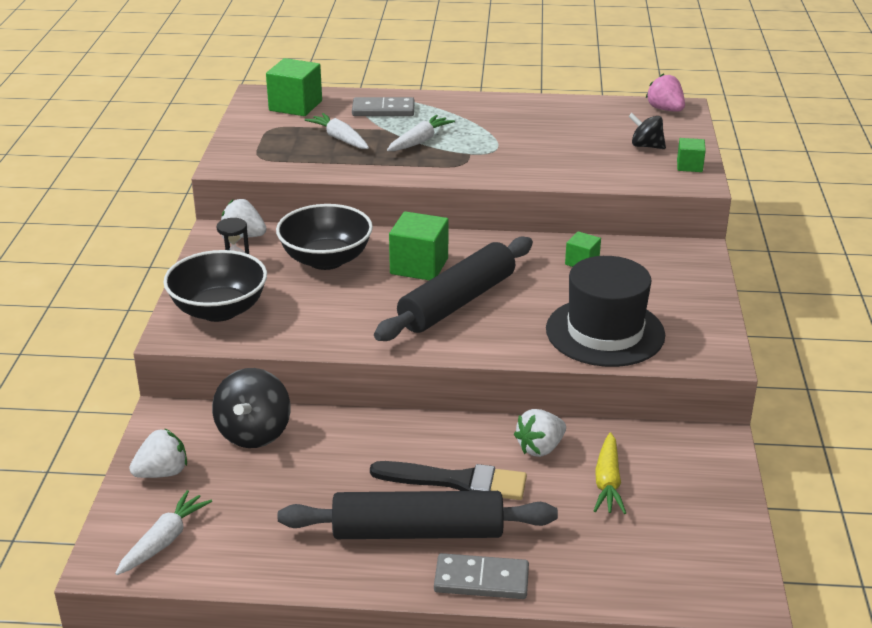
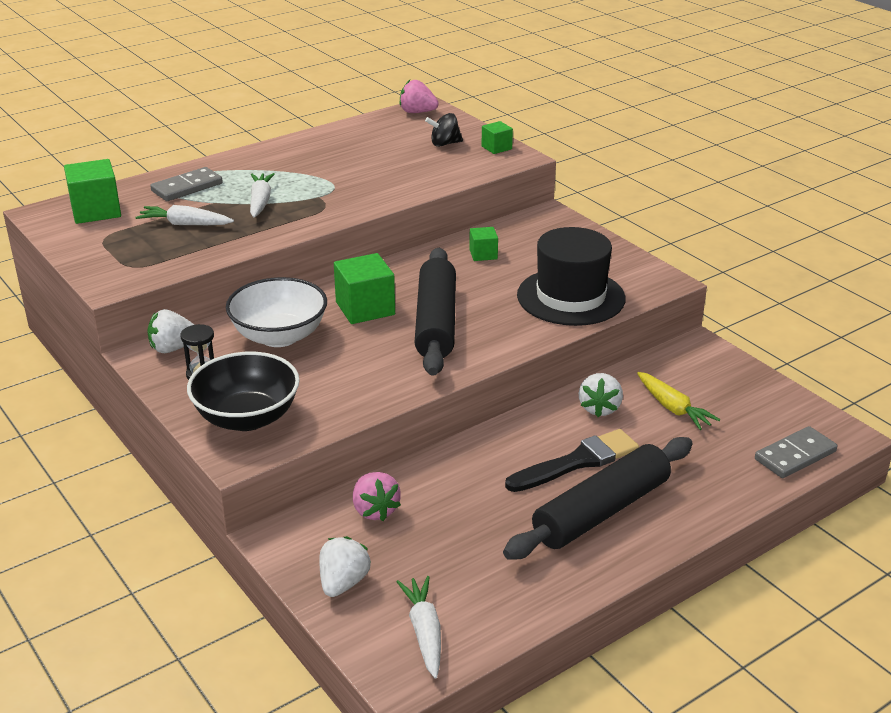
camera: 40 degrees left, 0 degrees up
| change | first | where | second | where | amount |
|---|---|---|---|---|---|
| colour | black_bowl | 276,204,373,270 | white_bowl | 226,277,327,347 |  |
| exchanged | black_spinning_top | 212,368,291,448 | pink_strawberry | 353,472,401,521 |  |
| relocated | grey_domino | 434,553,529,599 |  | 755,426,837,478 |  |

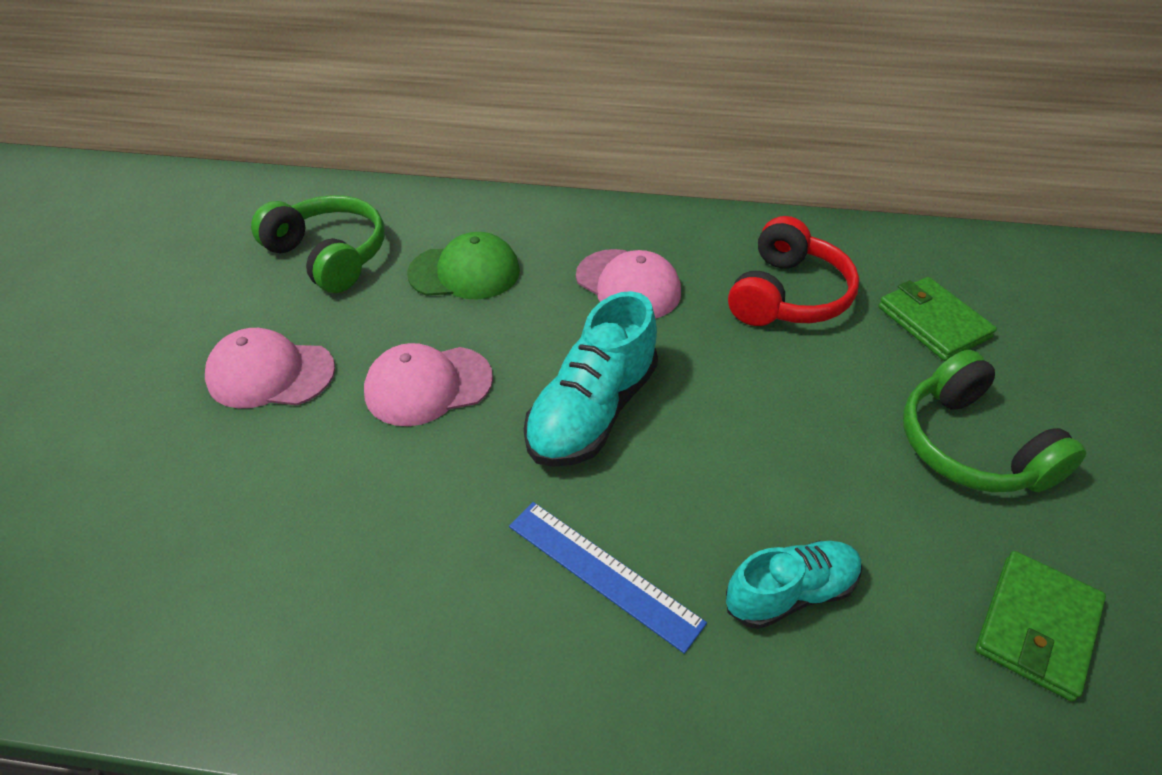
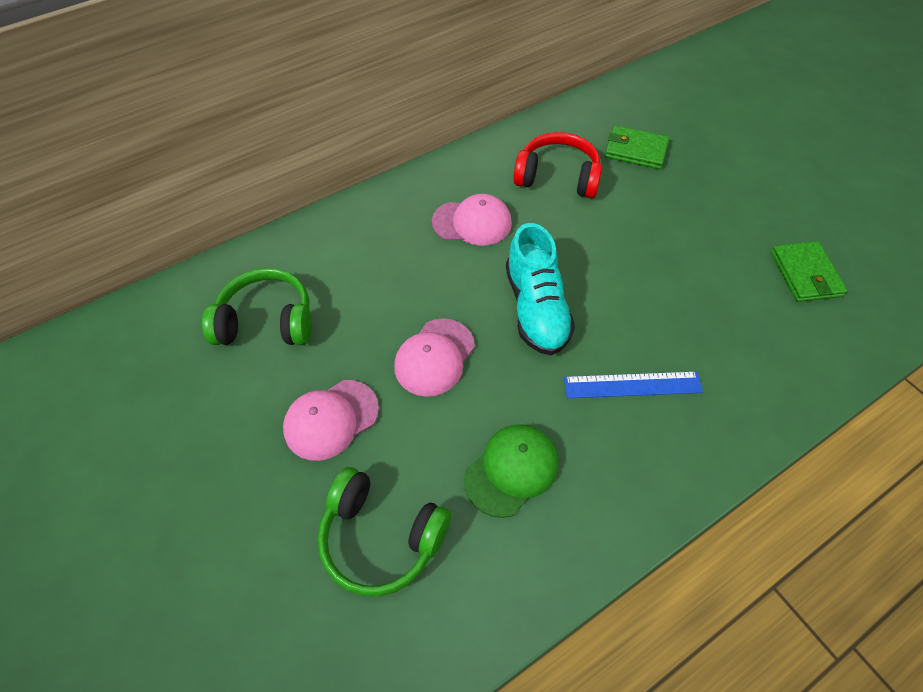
camera: 40 degrees left, 10 degrees up
| change | first | where | second | where | amount |
|---|---|---|---|---|---|
| spun | red_headphones | 728,216,859,326 |  | 513,132,602,198 | 60 degrees counterclockwise |
| relocated | green_cap | 407,232,520,300 |  | 464,424,559,518 |  |
| relocated | green_headphones | 903,350,1086,492 |  | 318,467,451,596 |  |
| missing | turquoise_shoe | 726,541,862,629 |  |  |  |

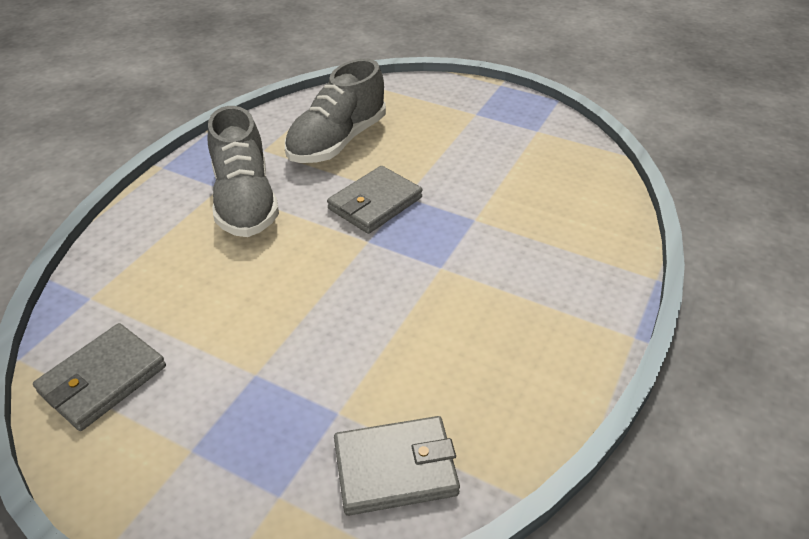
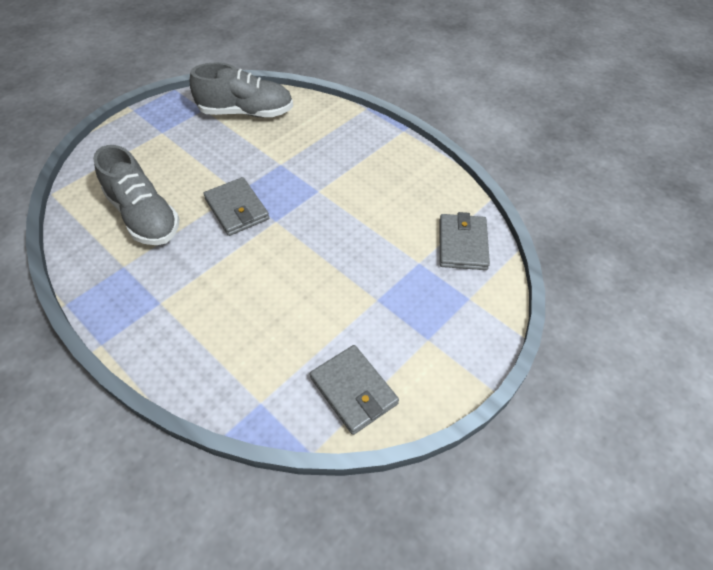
camera: 75 degrees left, 10 degrees up
| change | first | where | second | where | amount |
|---|---|---|---|---|---|
| relocated | grey_shoe | 208,106,279,237 |  | 190,62,293,117 |  |

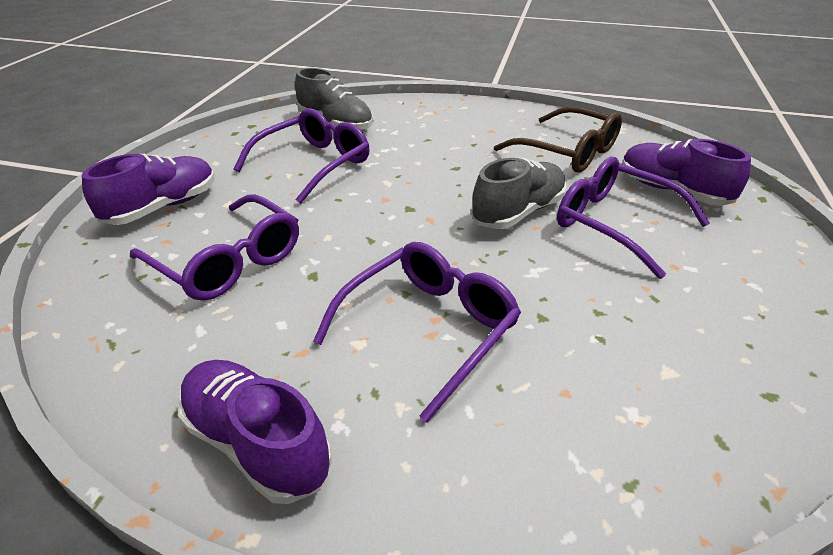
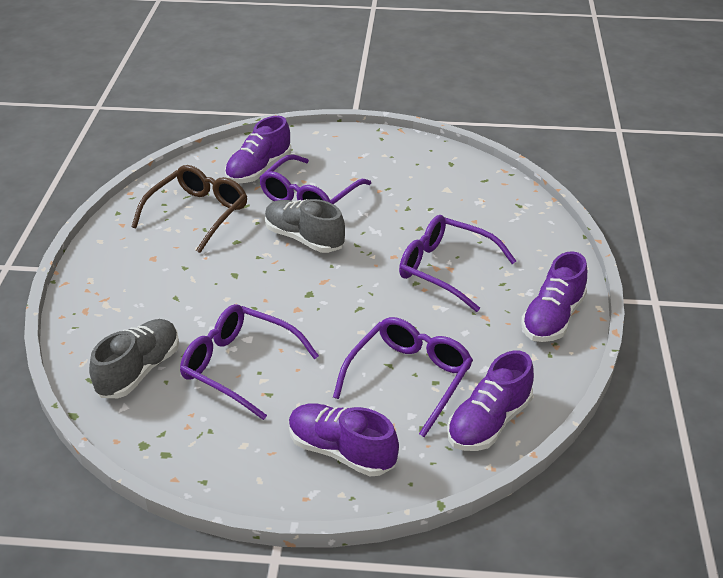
camera: 100 degrees left, 0 degrees up
| change | first | where | second | where | amount |
|---|---|---|---|---|---|
| appeared |  |  | purple_shoe | 447,351,534,451 |  |

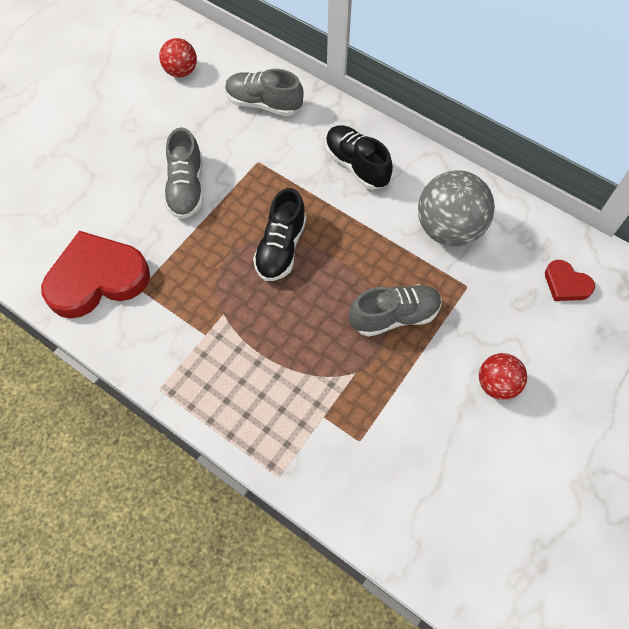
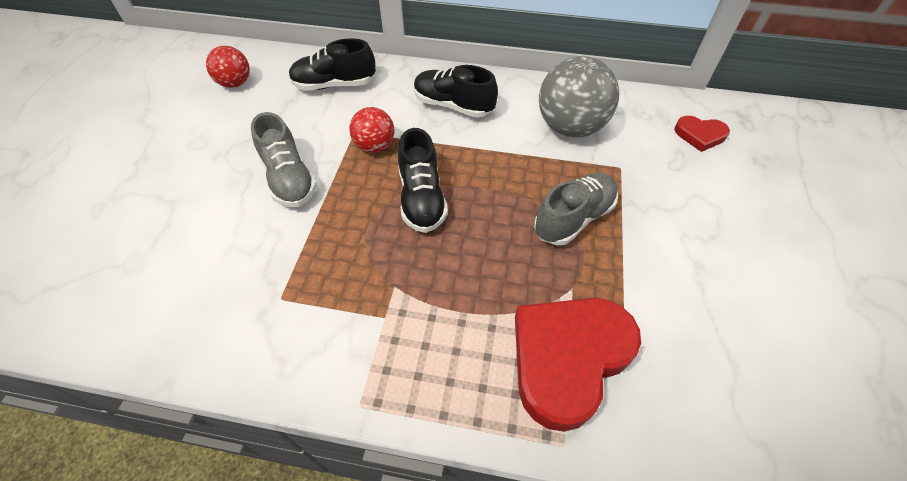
camera: 25 degrees left, 10 degrees down
| change | first | where | second | where | amount |
|---|---|---|---|---|---|
| colour | grey_shoe | 225,69,304,116 | black_shoe | 289,38,376,91 |  |
| relocated | red_heart | 41,231,150,319 |  | 515,298,641,432 |  |
| relocated | red_ball | 479,353,527,400 |  | 349,107,394,153 |  |

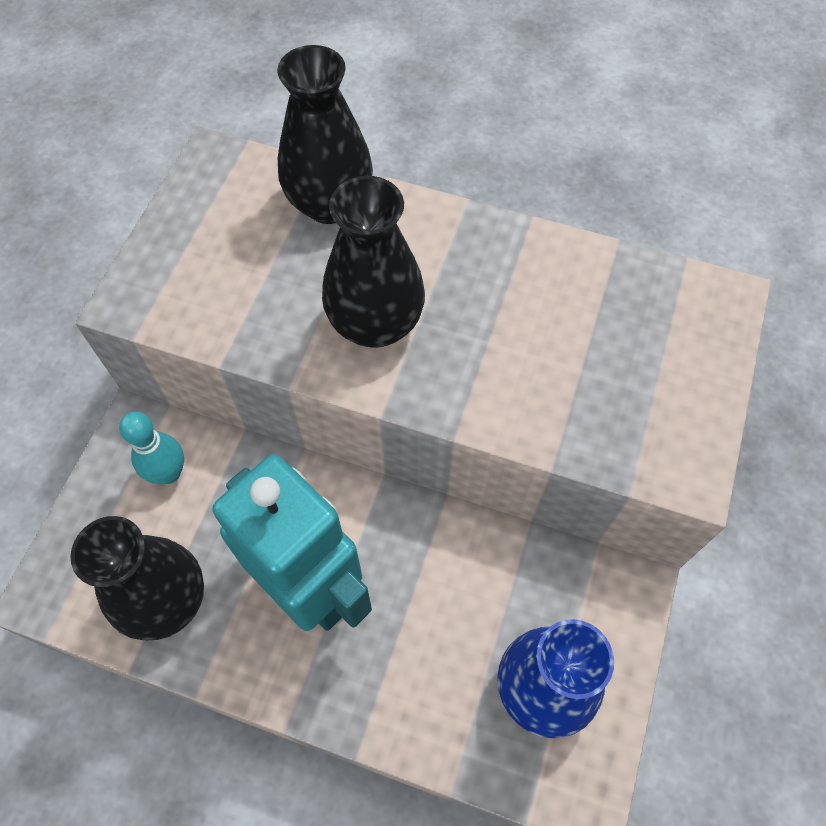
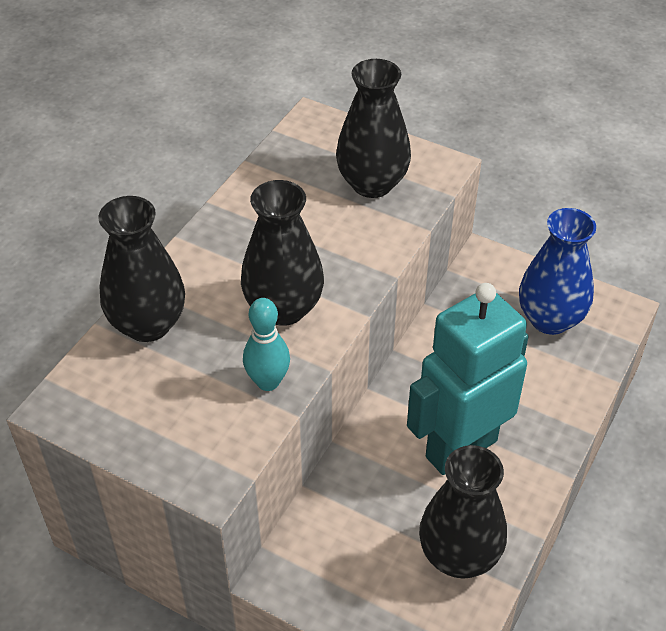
camera: 80 degrees left, 15 degrees down
| change | first | where | second | where | amount |
|---|---|---|---|---|---|
| relocated | turquoise_bowling_pin | 119,412,184,484 |  | 243,298,290,391 |  |
| appeared |  |  | black_vase | 336,59,411,198 |  |

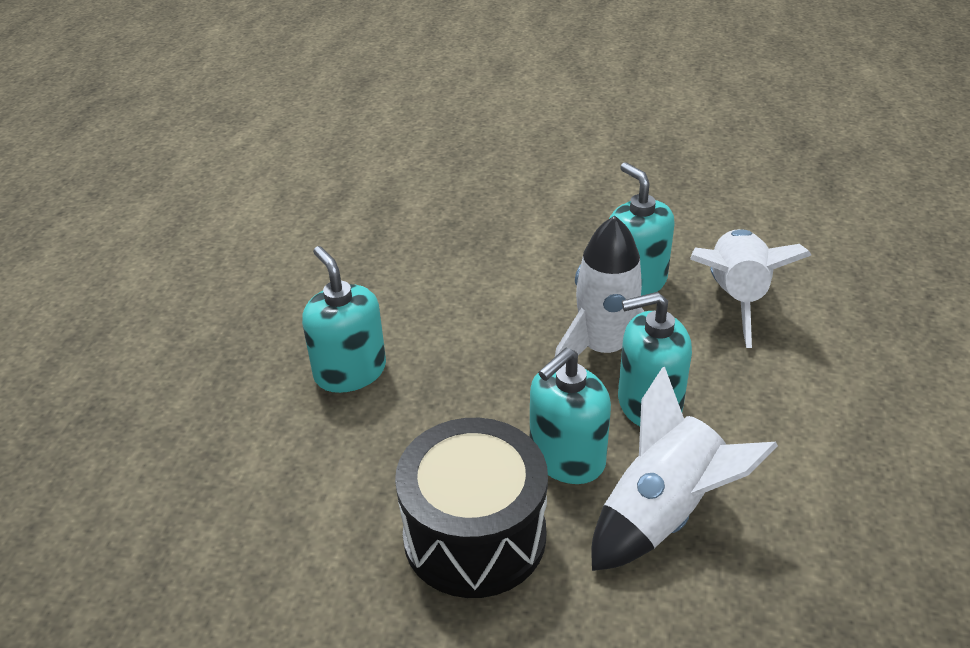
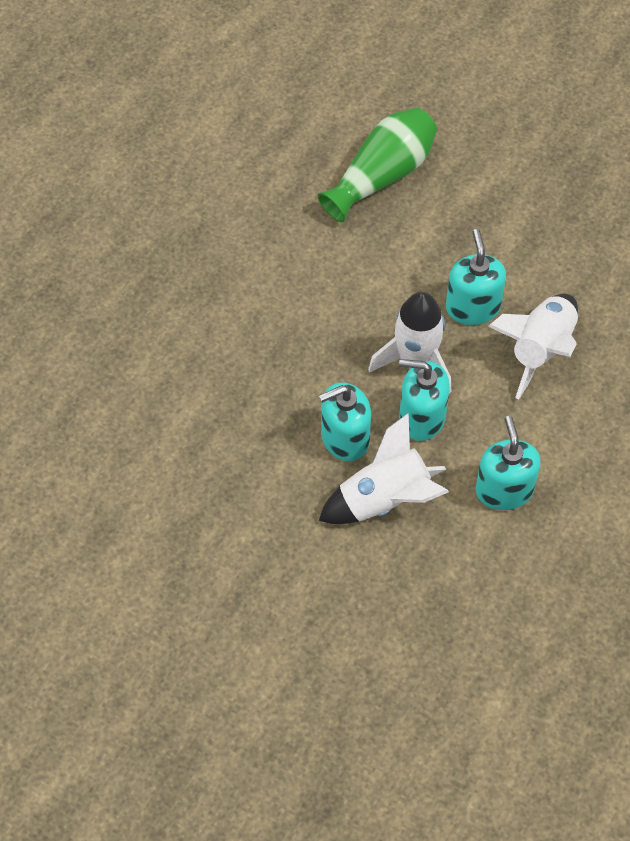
camera: 20 degrees right, 20 degrees up
| change | first | where | second | where | amount |
|---|---|---|---|---|---|
| relocated | turquoise_soap_dispenser | 302,246,386,393 |  | 476,416,541,510 |  |
| missing | black_drum | 395,418,548,598 |  |  |  |
| appeared |  |  | green_vase | 318,107,437,222 |  |

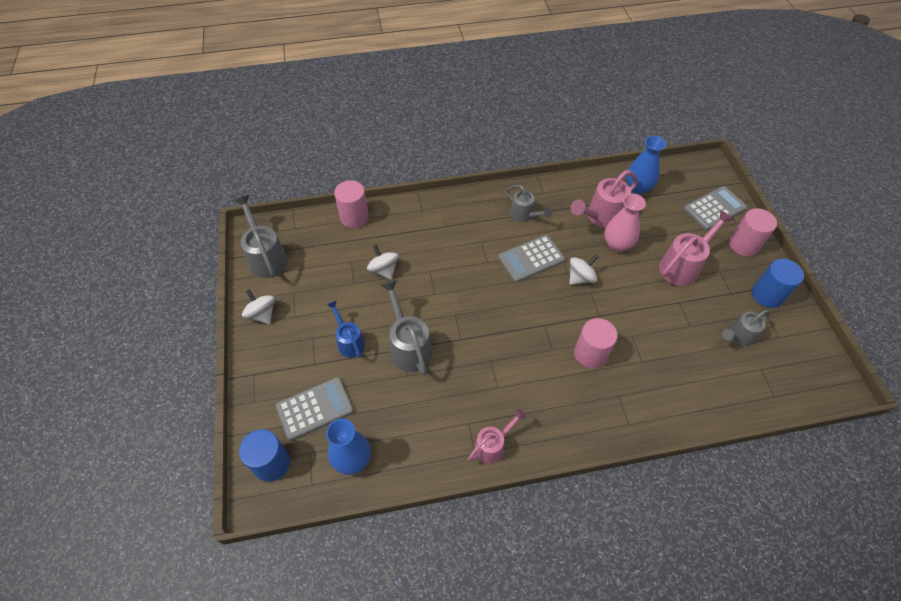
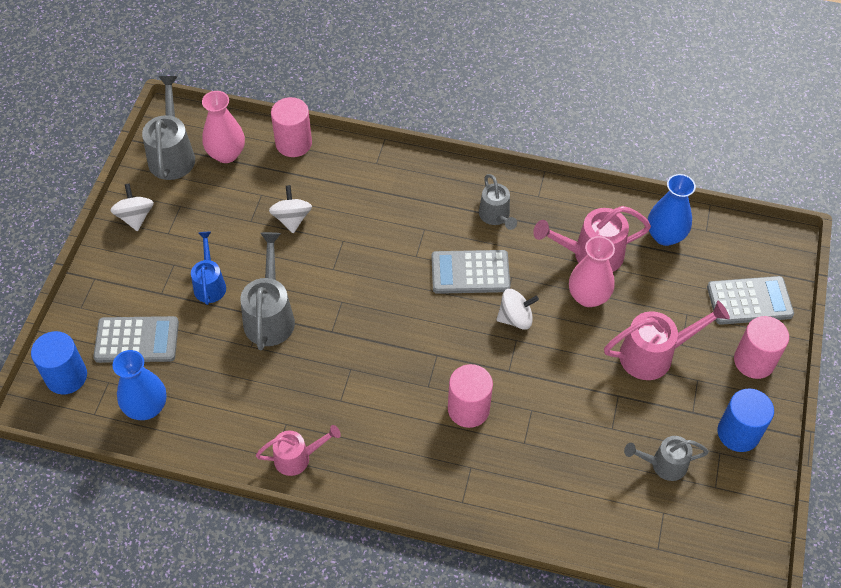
camera: 25 degrees right, 0 degrees up
| change | first | where | second | where | amount |
|---|---|---|---|---|---|
| appeared |  |  | pink_vase | 202,91,245,163 |  |

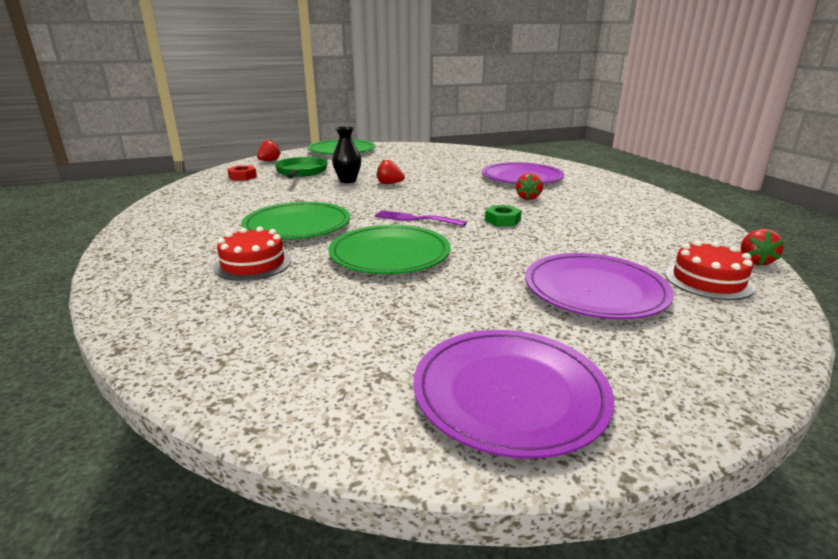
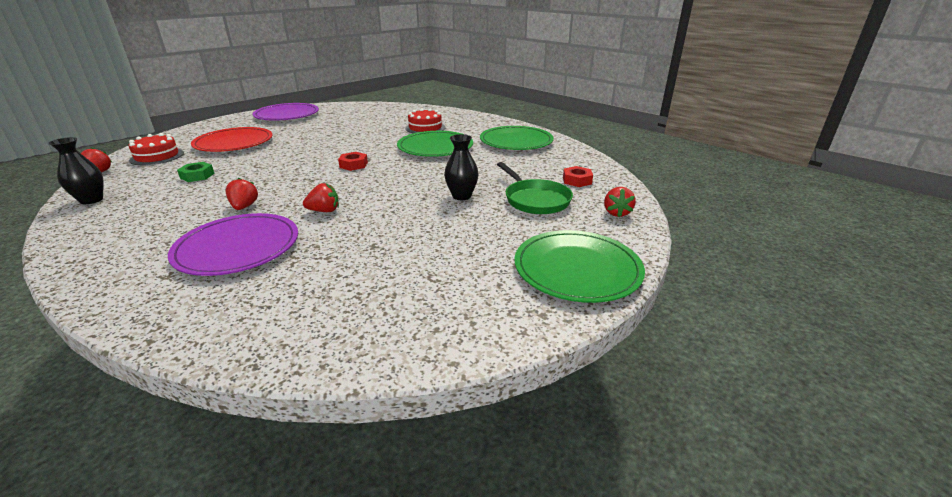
camera: 155 degrees right, 5 degrees up
| change | first | where | second | where | amount |
|---|---|---|---|---|---|
| relocated | red_strawberry | 376,160,405,184 |  | 303,183,339,212 |  |
| relocated | green_nut | 485,205,522,226 |  | 177,162,215,182 |  |
| exchanged | purple_fork | 375,210,467,226 | red_nut | 338,152,368,171 |  |
| relocated | green_plate | 328,225,451,274 |  | 480,126,554,150 |  |
| colour | purple_plate | 525,253,674,319 | red_plate | 191,127,272,152 |  |
| appeared |  |  | black_vase | 49,137,104,204 |  |

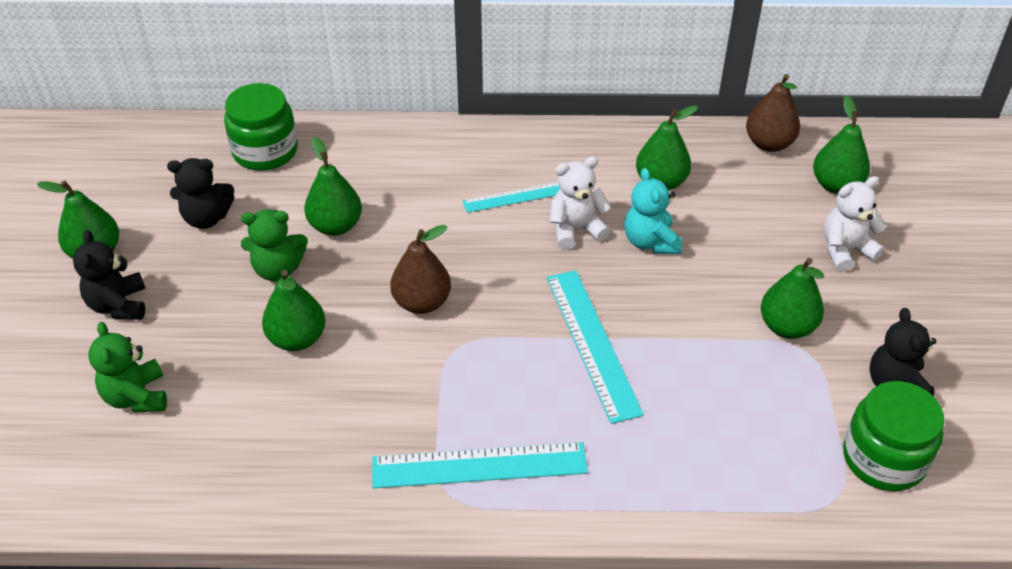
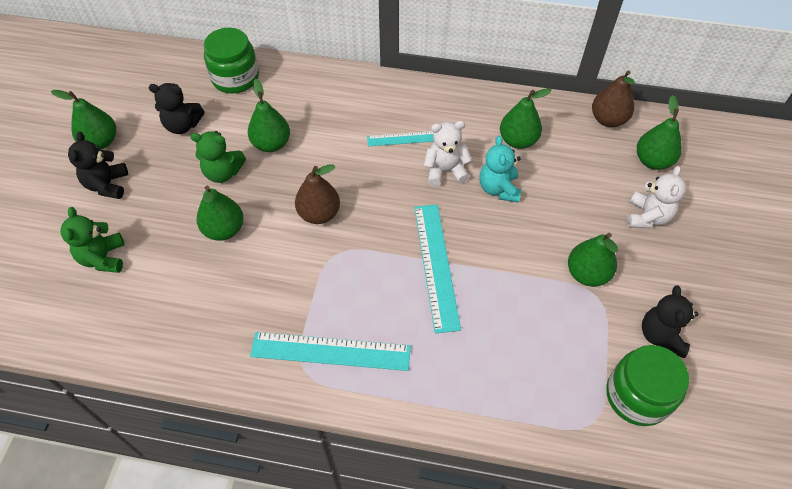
camera: 10 degrees right, 10 degrees up
| change | first | where | second | where | amount |
|---|---|---|---|---|---|
| spun | white_teddy_bear | 824,176,886,272 |  | 627,166,686,228 | 120 degrees clockwise |

